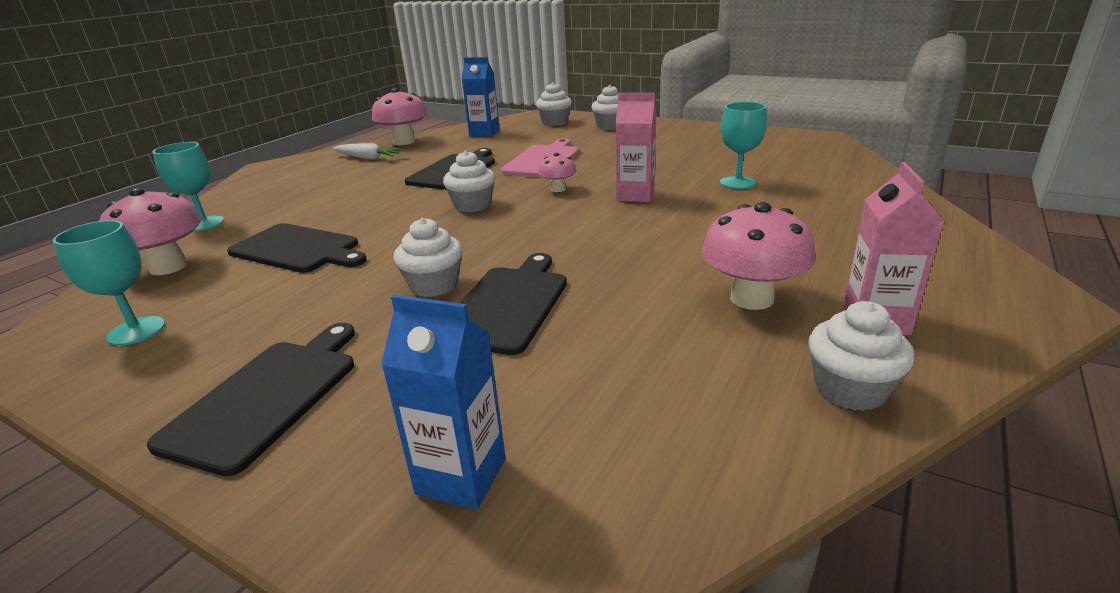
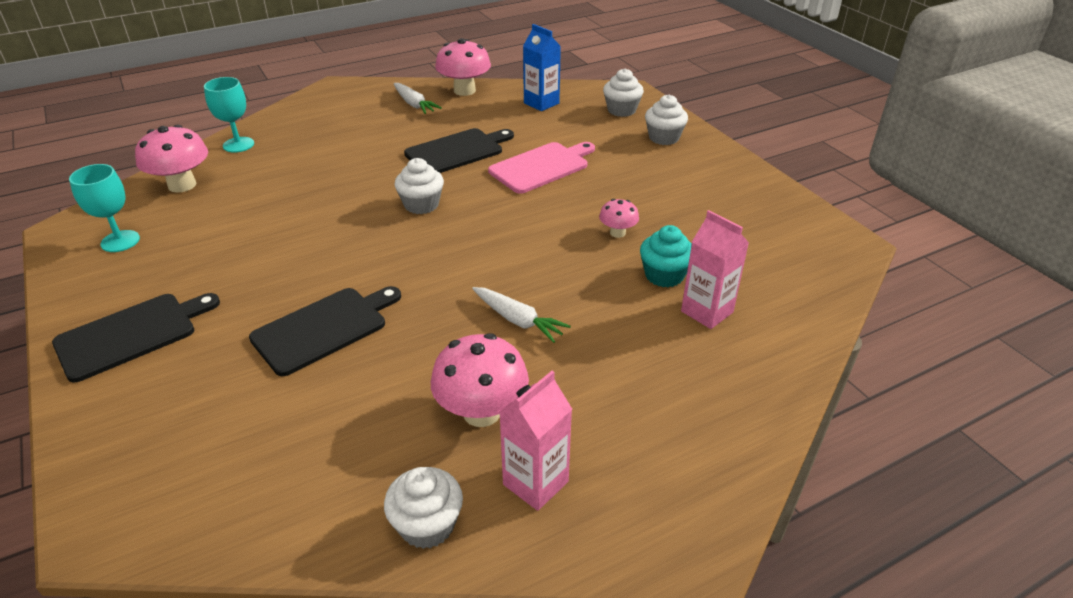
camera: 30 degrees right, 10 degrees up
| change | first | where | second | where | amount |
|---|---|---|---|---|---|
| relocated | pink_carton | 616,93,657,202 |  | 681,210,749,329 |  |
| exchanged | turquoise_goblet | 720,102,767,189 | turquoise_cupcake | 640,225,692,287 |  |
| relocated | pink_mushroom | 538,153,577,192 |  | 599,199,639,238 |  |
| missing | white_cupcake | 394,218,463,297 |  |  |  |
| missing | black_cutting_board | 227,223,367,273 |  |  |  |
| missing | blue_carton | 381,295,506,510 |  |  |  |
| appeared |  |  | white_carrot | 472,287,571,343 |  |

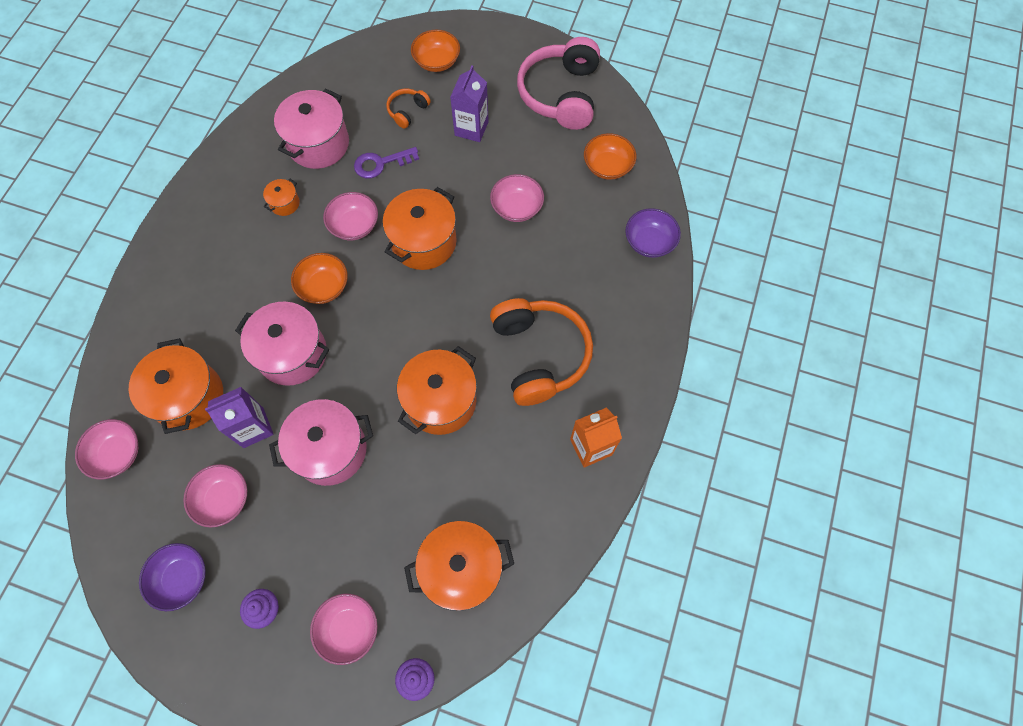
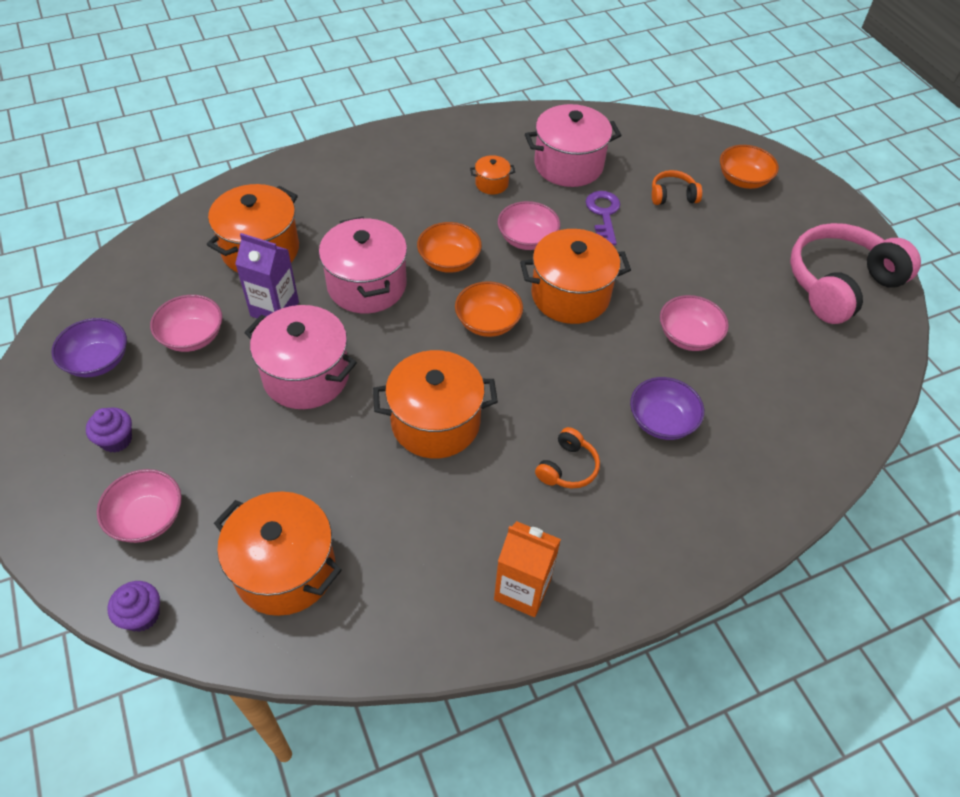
camera: 45 degrees right, 15 degrees down
| change | first | where | second | where | amount |
|---|---|---|---|---|---|
| missing | purple_carton | 450,65,489,142 |  |  |  |
| relocated | orange_bowl | 584,133,636,180 |  | 455,281,523,337 |  |
| spun | purple_key | 354,147,419,179 |  | 586,191,620,245 | 60 degrees clockwise |
| relocated | purple_bowl | 625,208,681,258 |  | 630,377,704,440 |  |
| size | orange_headphones | 490,298,593,406 |  | 535,427,600,489 | x0.45 |
| missing | pink_bowl | 75,419,138,479 |  |  |  |

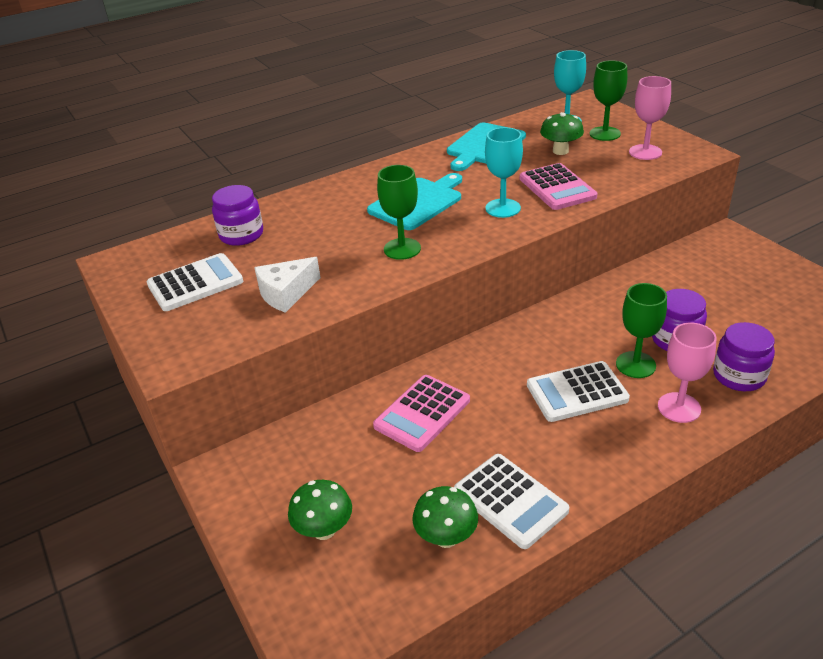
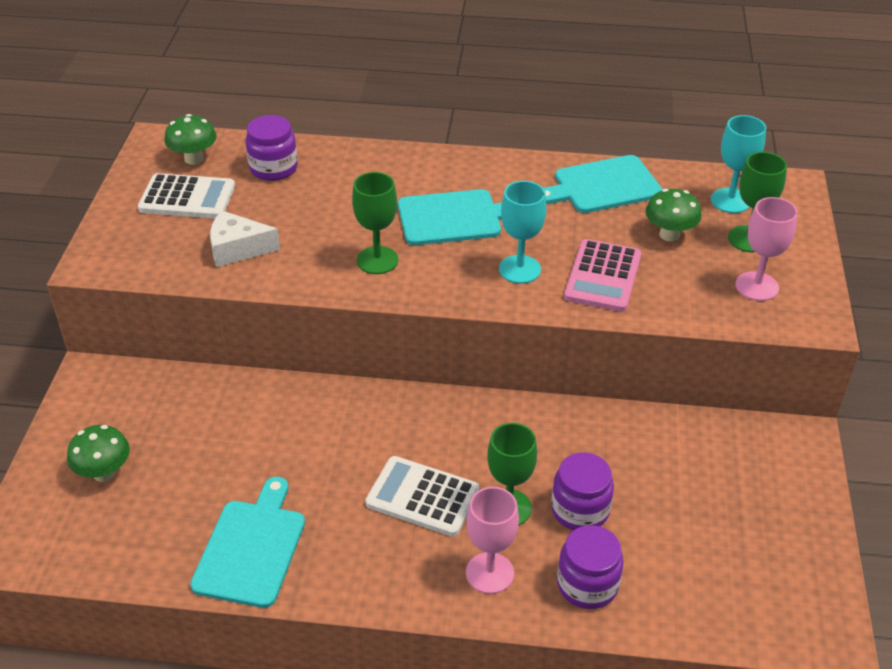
camera: 35 degrees right, 5 degrees up
| change | first | where | second | where | amount |
|---|---|---|---|---|---|
| missing | pink_calculator | 373,375,470,452 |  |  |  |
| exchanged | white_calculator | 454,454,569,549 | turquoise_cutting_board | 190,477,305,608 |  |
| relocated | green_mushroom | 412,486,478,548 |  | 164,114,217,165 |  |

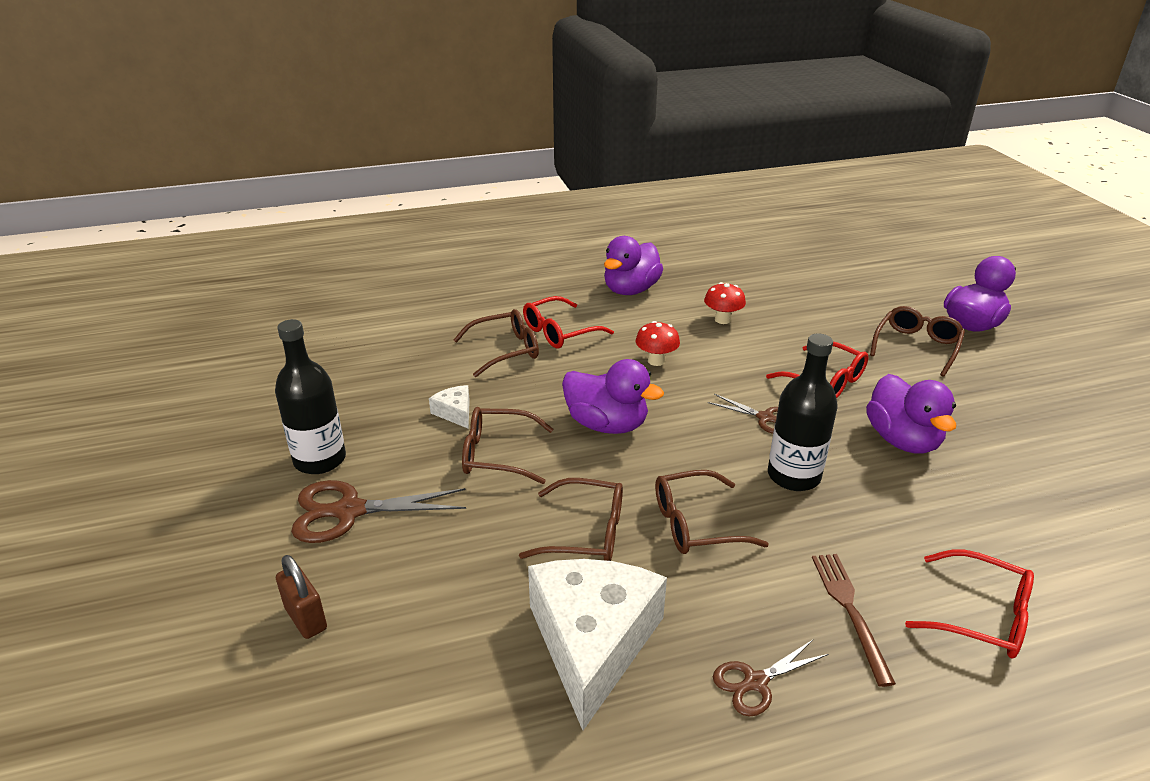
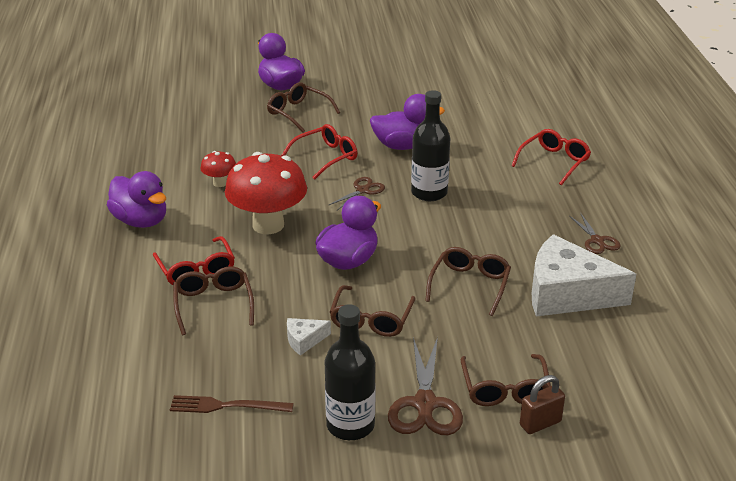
camera: 80 degrees left, 0 degrees up
| change | first | where | second | where | amount |
|---|---|---|---|---|---|
| size | red_mushroom | 636,321,680,366 |  | 225,152,307,234 | x2.12 |
| relocated | brown_glasses | 655,470,769,554 |  | 461,354,551,406 |  |
| relocated | brown_fork | 812,554,896,687 |  | 170,395,294,413 |  |

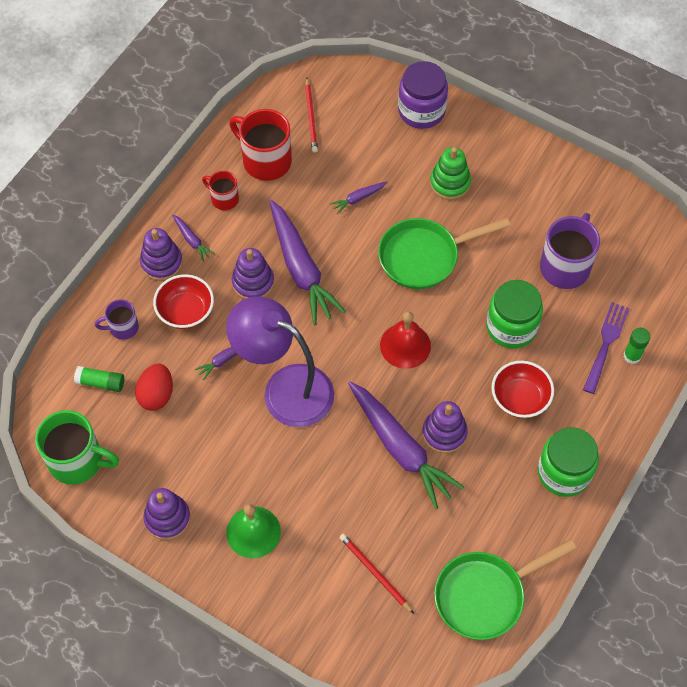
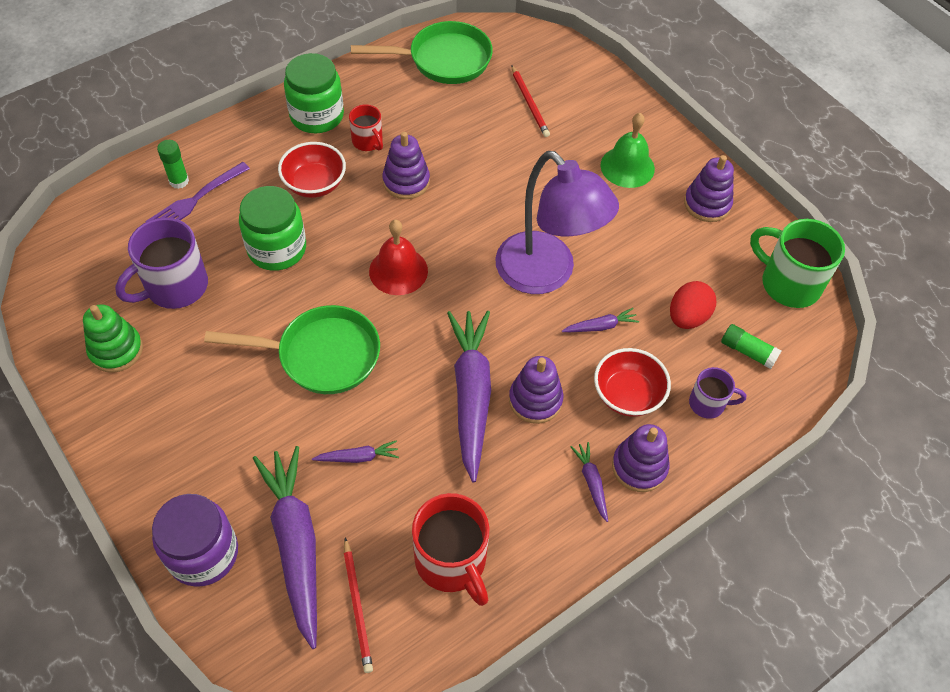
camera: 160 degrees left, 5 degrees down
| change | first | where | second | where | amount |
|---|---|---|---|---|---|
| spun | red_pencil | 305,78,318,153 |  | 344,538,373,673 | 150 degrees clockwise |
| relocated | green_stacking_toy | 430,147,471,200 |  | 83,304,143,373 |  |
| relocated | red_mug | 202,171,239,210 |  | 349,104,383,151 |  |
| relocated | purple_carrot | 348,381,464,509 |  | 253,446,317,649 |  |

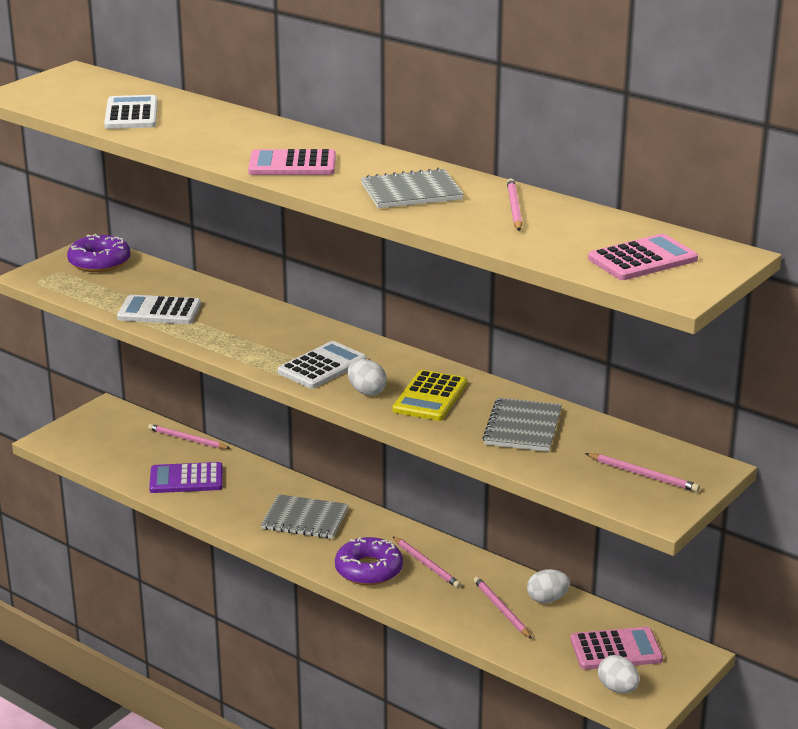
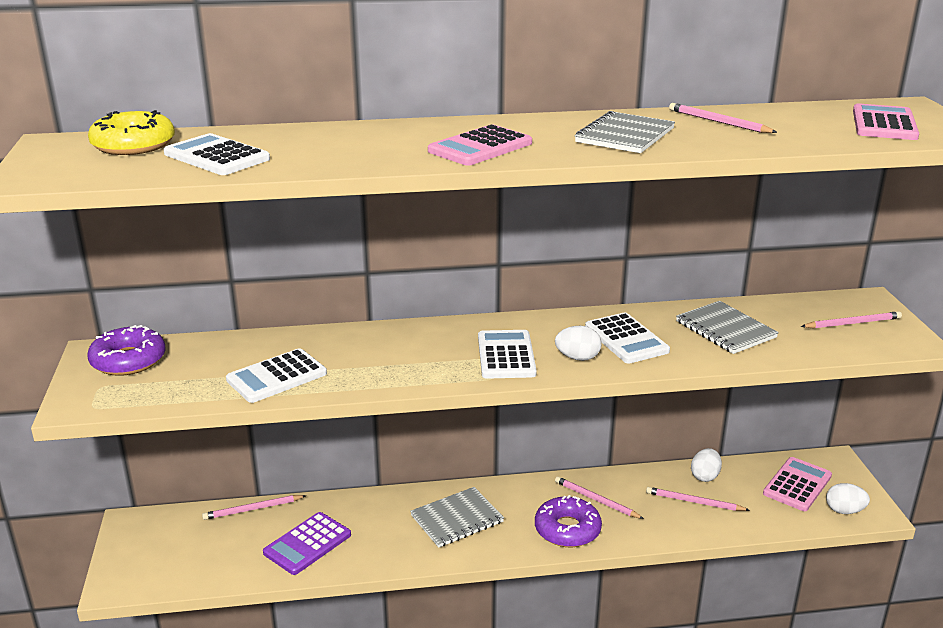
camera: 45 degrees left, 0 degrees up
| change | first | where | second | where | amount |
|---|---|---|---|---|---|
| colour | yellow_calculator | 393,370,467,421 | white_calculator | 585,313,670,363 |  |
| spun | pink_pencil | 393,537,461,588 |  | 555,476,644,519 | 150 degrees counterclockwise |
| appeared |  |  | yellow_donut | 88,110,175,155 |  |

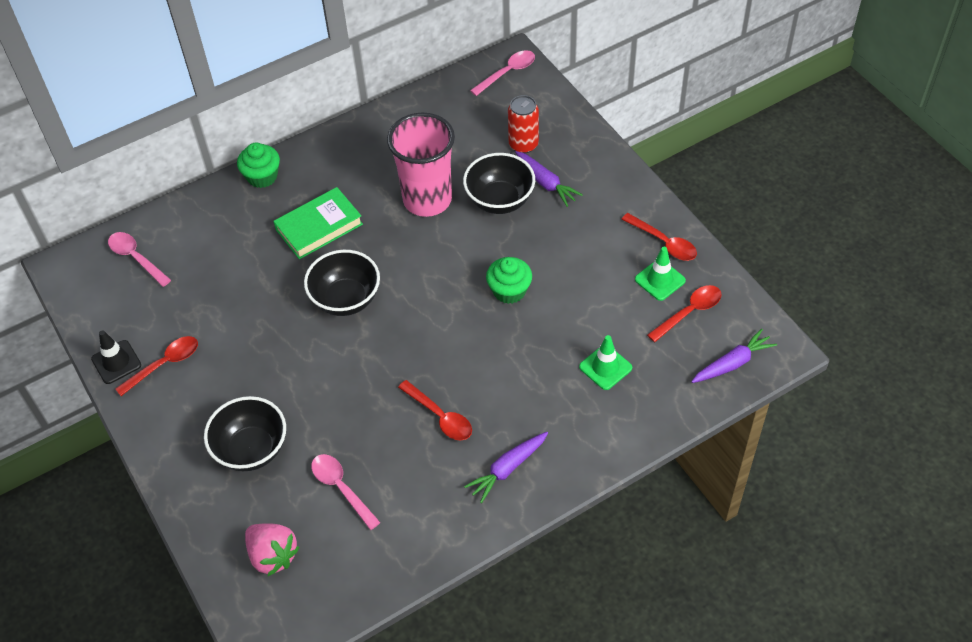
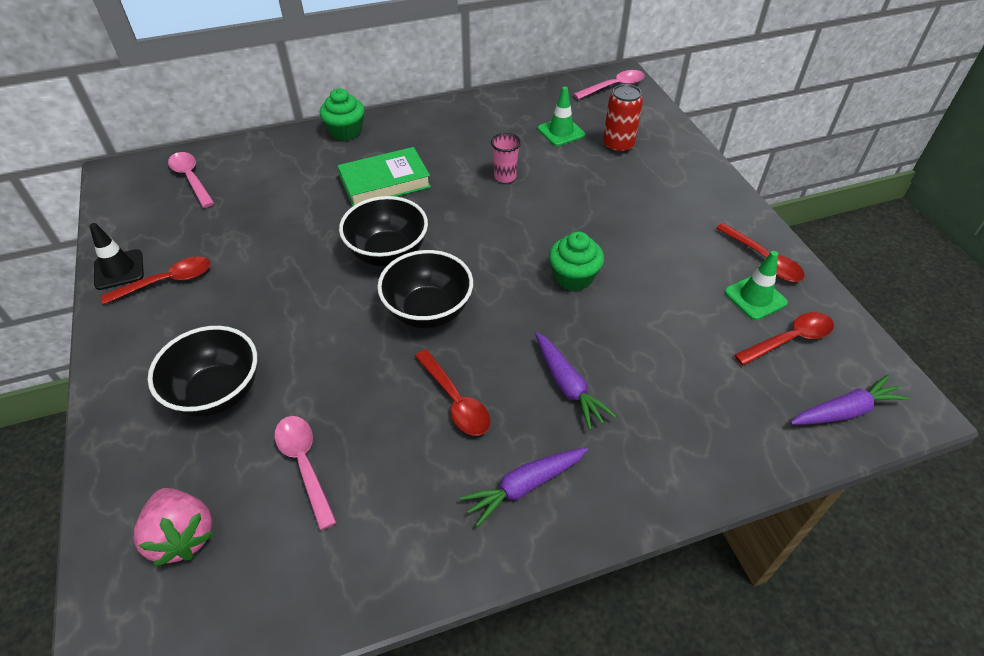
camera: 10 degrees right, 5 degrees down
| change | first | where | second | where | amount |
|---|---|---|---|---|---|
| size | pink_cup | 387,112,455,217 |  | 491,133,521,183 | x0.42 |
| relocated | purple_carrot | 515,151,583,207 |  | 535,332,616,430 |  |
| relocated | black_bowl | 463,153,535,214 |  | 377,250,473,329 |  |
| relocated | green_traffic_cone | 579,335,632,390 |  | 538,87,585,146 |  |

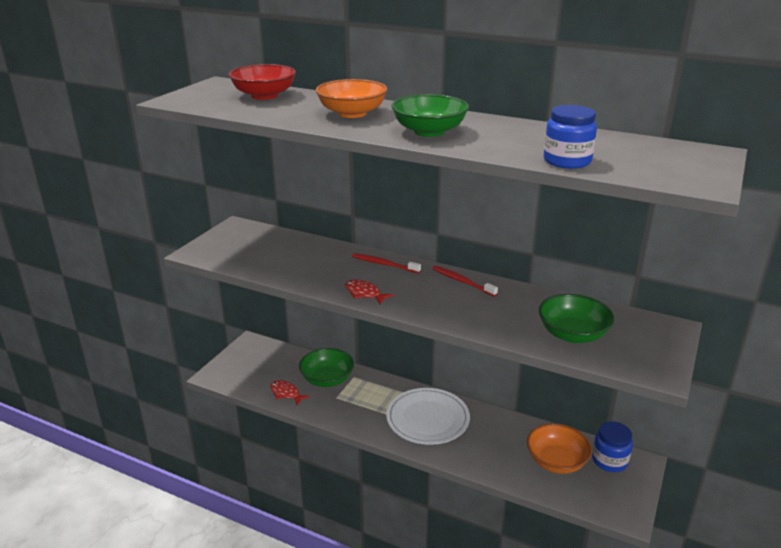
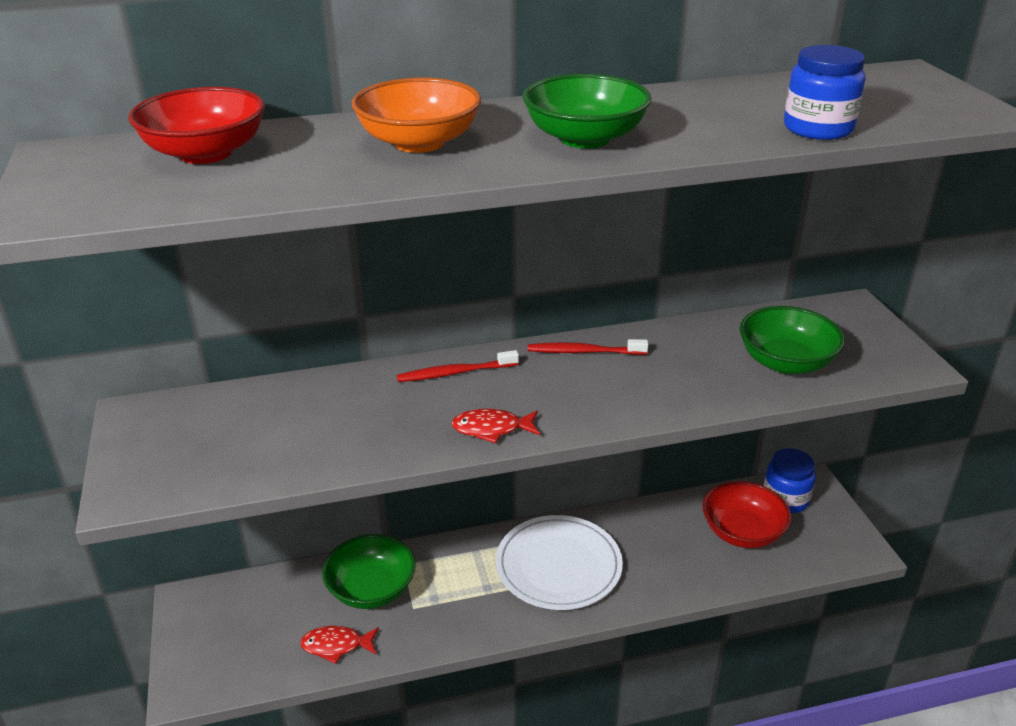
camera: 40 degrees left, 5 degrees up
| change | first | where | second | where | amount |
|---|---|---|---|---|---|
| colour | orange_bowl | 527,423,592,474 | red_bowl | 703,481,791,548 |  |

